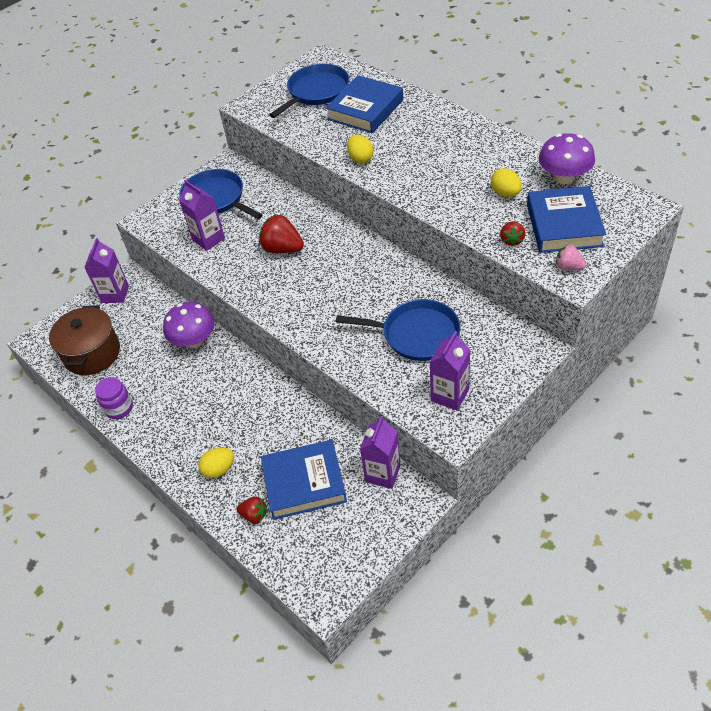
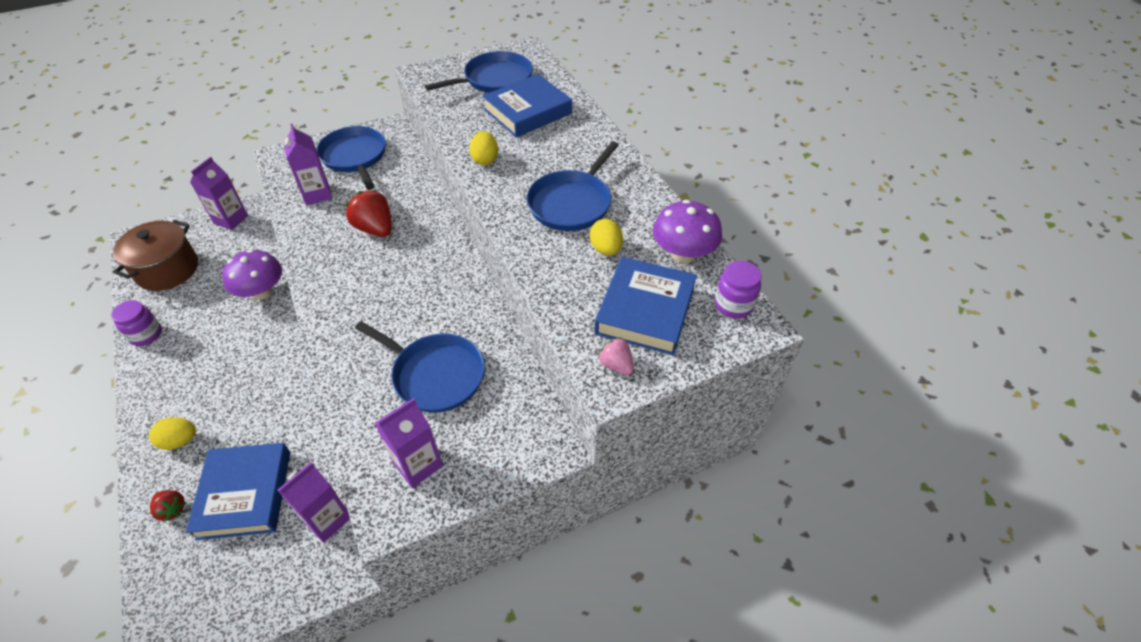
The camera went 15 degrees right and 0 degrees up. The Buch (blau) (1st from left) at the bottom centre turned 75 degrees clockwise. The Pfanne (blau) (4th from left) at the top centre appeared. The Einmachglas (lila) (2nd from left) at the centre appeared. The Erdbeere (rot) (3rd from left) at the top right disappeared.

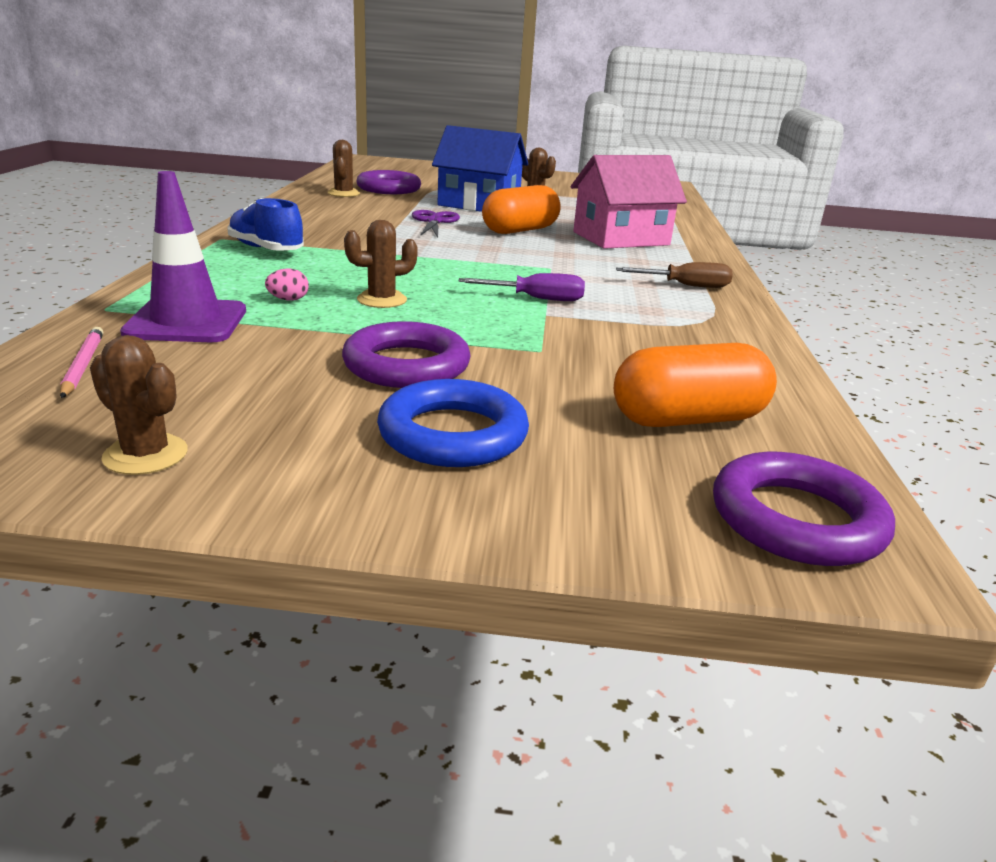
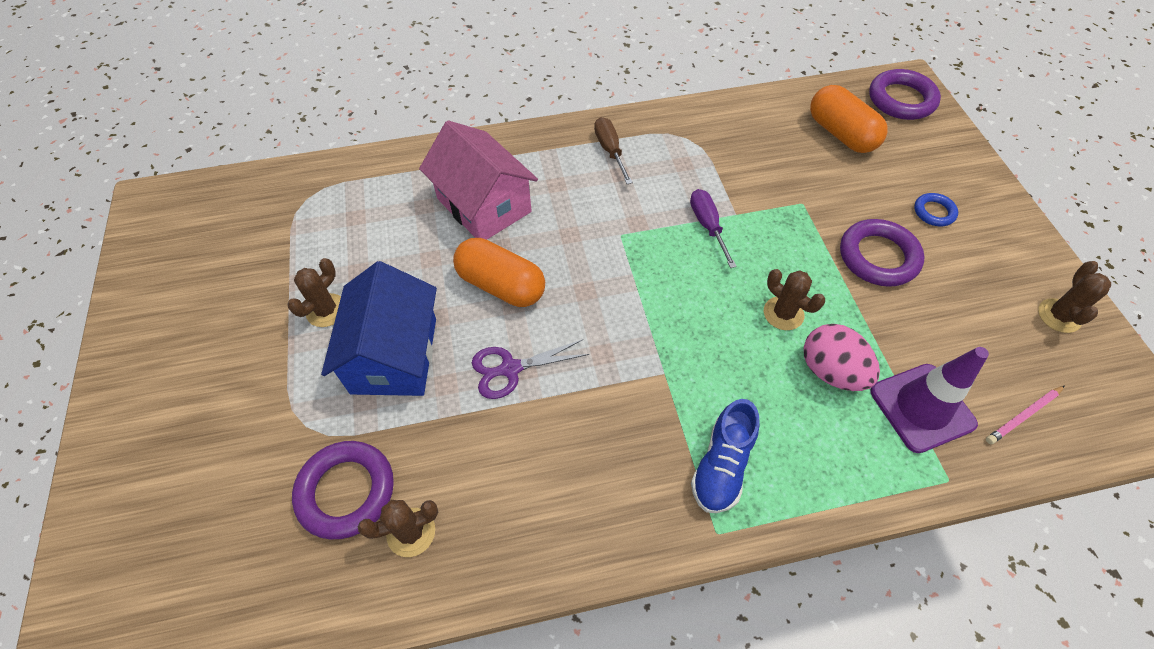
The camera went 105 degrees left and 30 degrees up. The Ei (rosa) at the top left changed to 2.14 times the size. The Ring (blau) at the centre changed to 0.54 times the size.

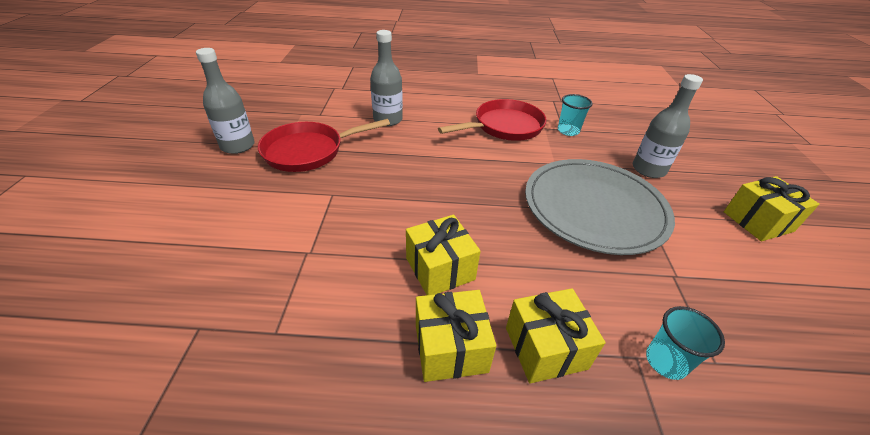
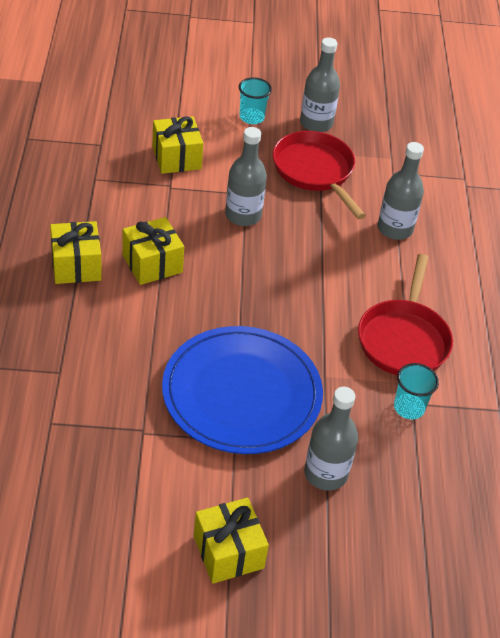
The camera went 85 degrees right and 5 degrees up. The Geschenk (gelb) (3rd from left) moved from the bottom centre to the top centre. The Teller (grau) at the middle right became the Teller (blau) at the centre. The Flasche (grau) (1st from left) at the top centre appeared. The Becher (türkis) (2nd from left in the first image) moved from the bottom right to the top centre. The Pfanne (rot) (2nd from left) at the top centre turned 45 degrees clockwise.

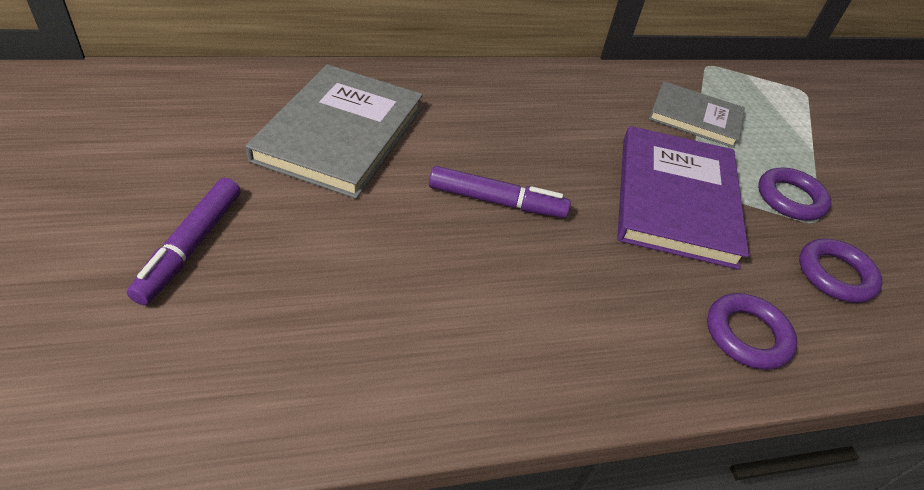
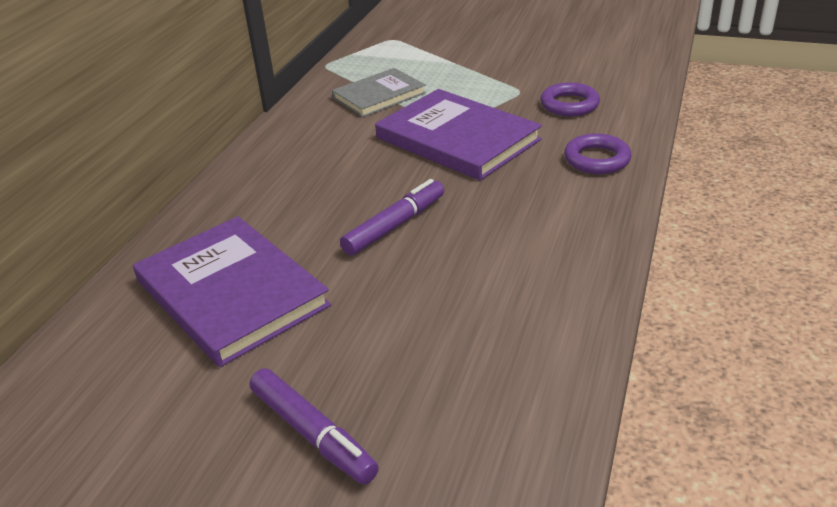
The camera went 50 degrees left and 10 degrees down. The Buch (grau) (1st from left) at the top centre became the Buch (lila) (1st from left) at the middle left. The Ring (lila) (2nd from left) at the middle right disappeared.

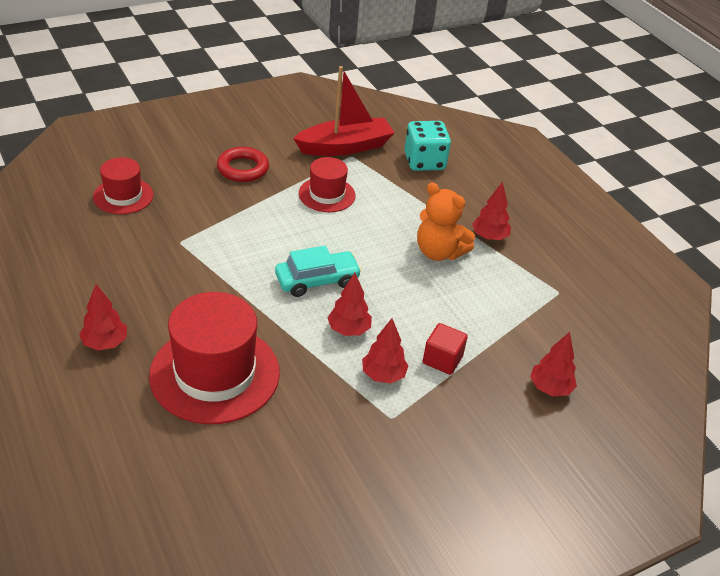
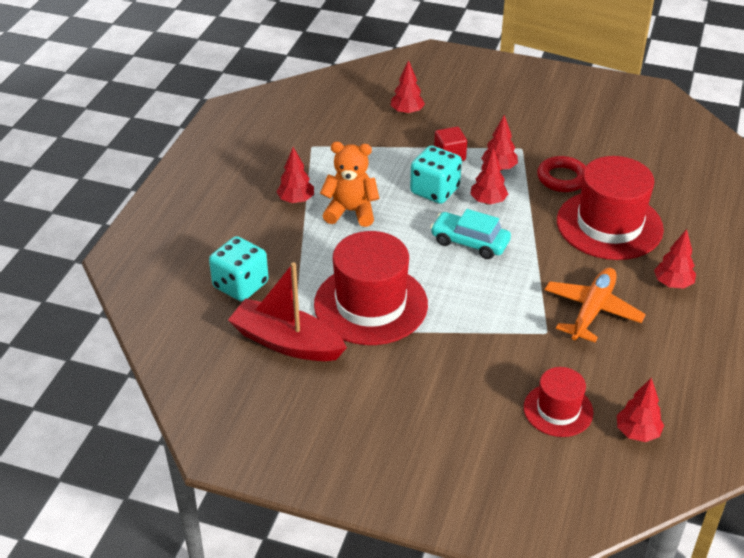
The camera went 130 degrees left and 0 degrees up. The Hut (rot) (3rd from left in the first image) at the top centre changed to 1.81 times the size. The Teddybär (orange) at the centre turned 75 degrees counterclockwise. The Spielwürfel (türkis) (2nd from left) at the top centre appeared. The Ring (rot) moved from the top centre to the top right. The Flugzeug (orange) at the middle right appeared. The Baum (rot) (5th from left) at the bottom right appeared.

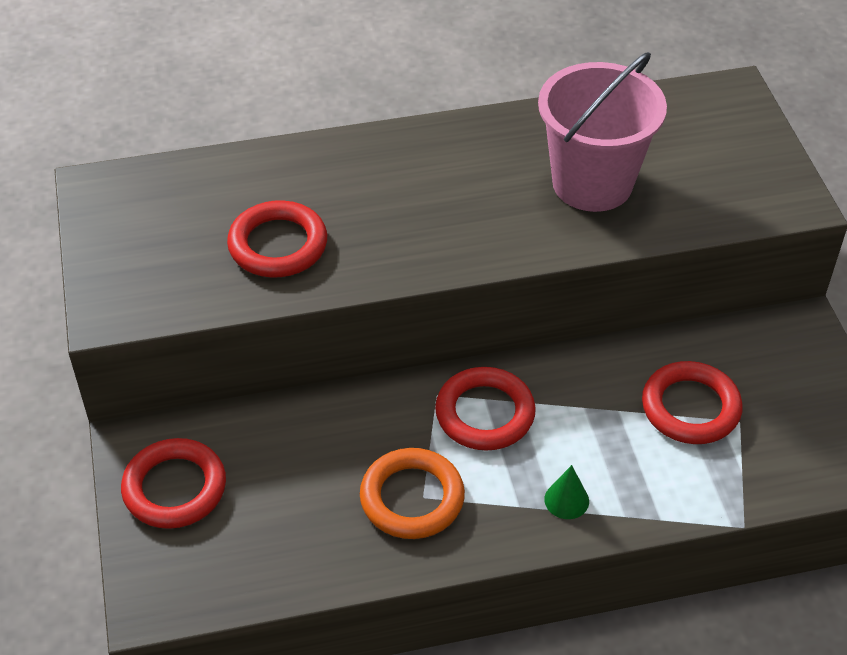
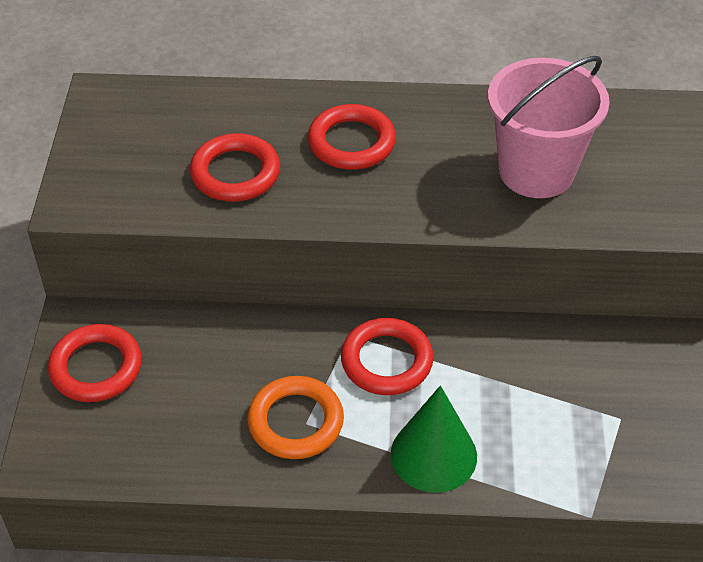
The camera went 15 degrees right and 0 degrees up. The Ring (rot) (4th from left in the first image) moved from the middle right to the top centre. The Kegel (grün) at the bottom right changed to 2.06 times the size.

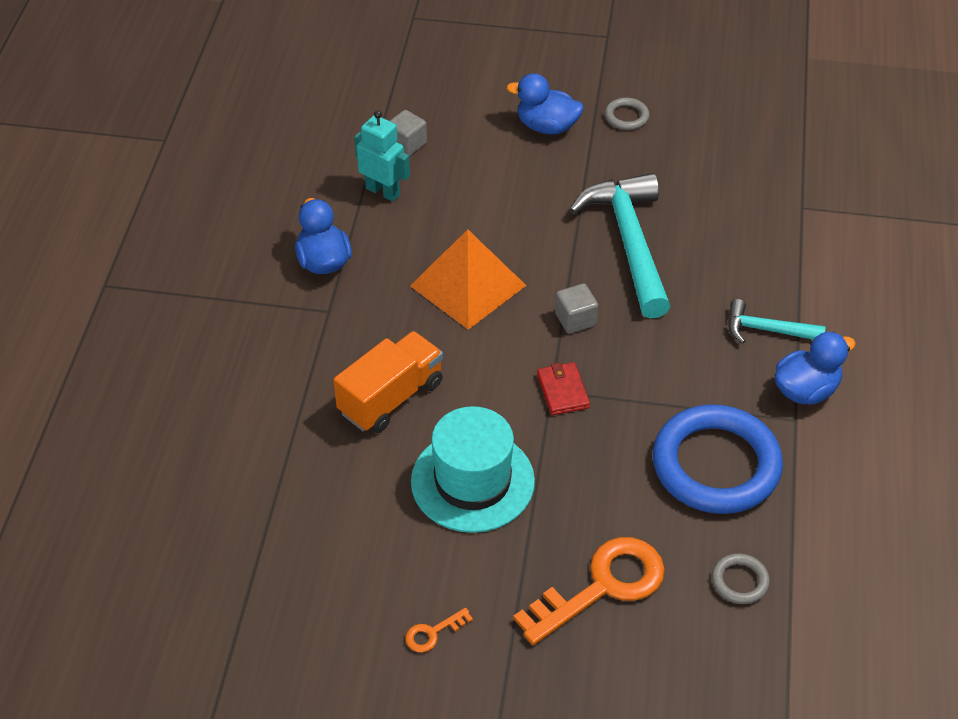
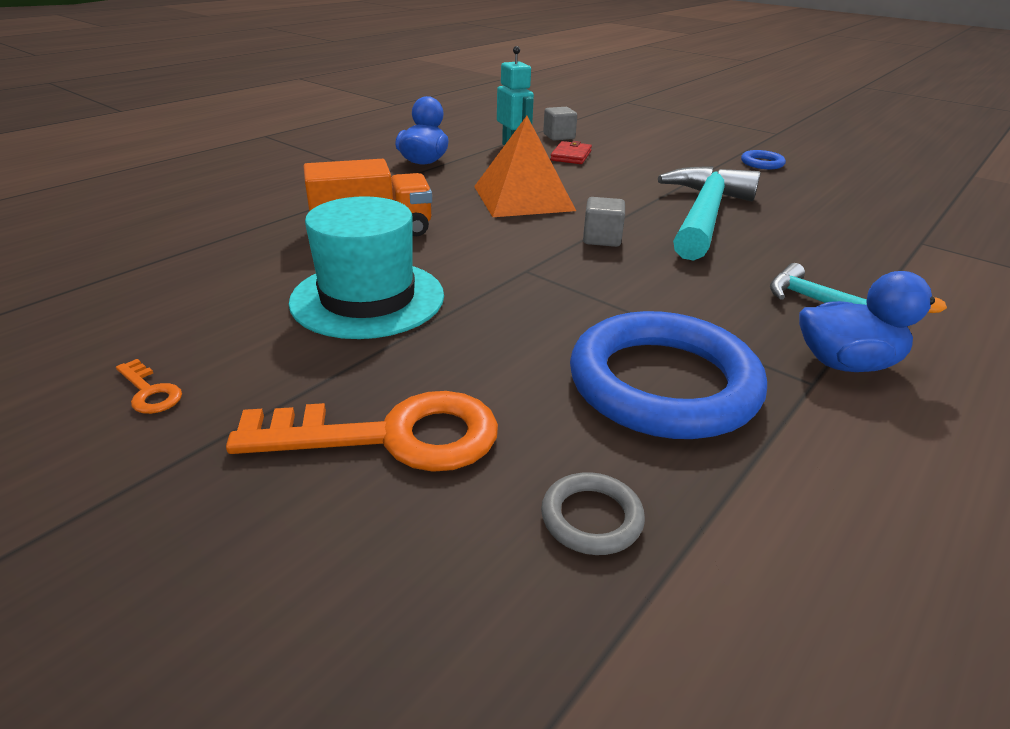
The camera went 30 degrees right and 15 degrees down. The Schlüssel (orange) (1st from left) at the bottom centre turned 135 degrees counterclockwise. The Geldbörse (rot) moved from the centre to the top centre. The Ring (grau) (1st from left) at the top centre became the Ring (blau) (2nd from left) at the top right. The Ente (blau) (2nd from left) at the top centre disappeared.

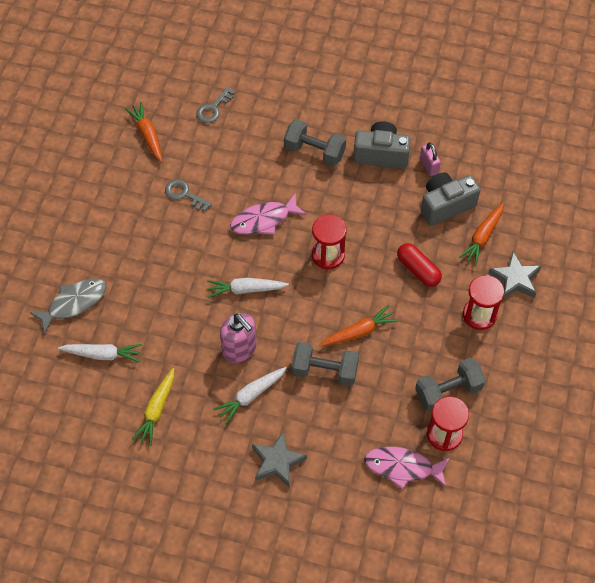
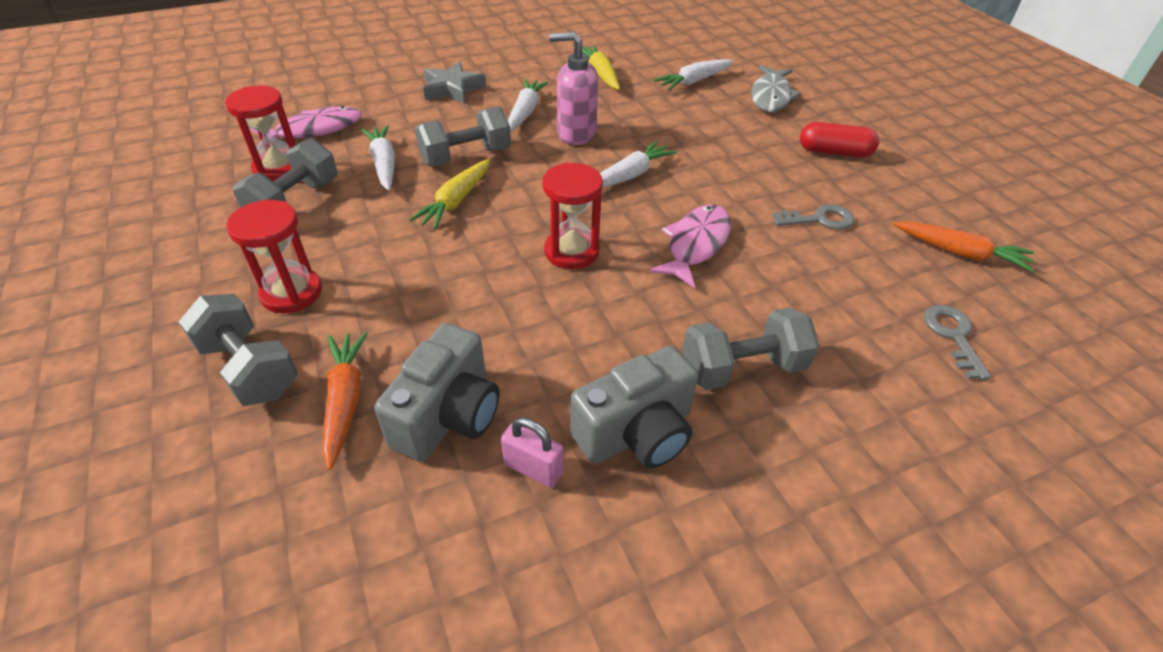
The camera went 140 degrees right and 15 degrees down. The Stern (grau) (2nd from left) at the middle right was replaced by the Hantel (grau) (1st from left) at the middle left. The Karotte (weiß) (1st from left) at the top left appeared. The Karotte (orange) (2nd from left) at the centre became the Karotte (gelb) (1st from left) at the top centre. The Kapsel (rot) moved from the middle right to the top right.

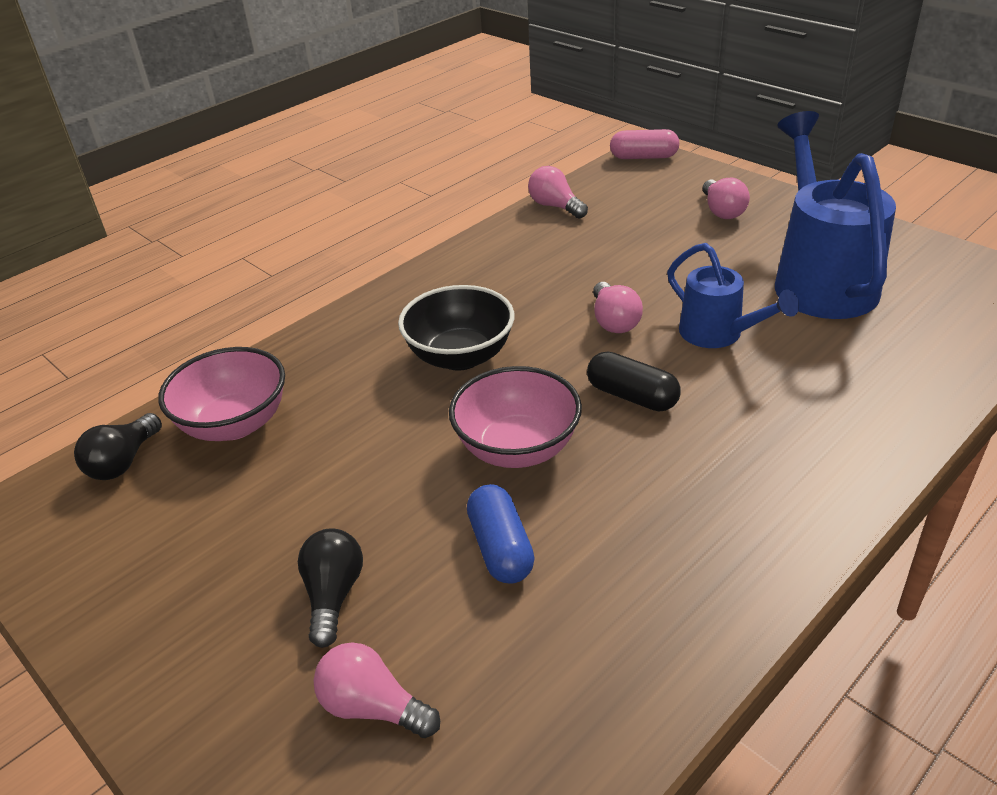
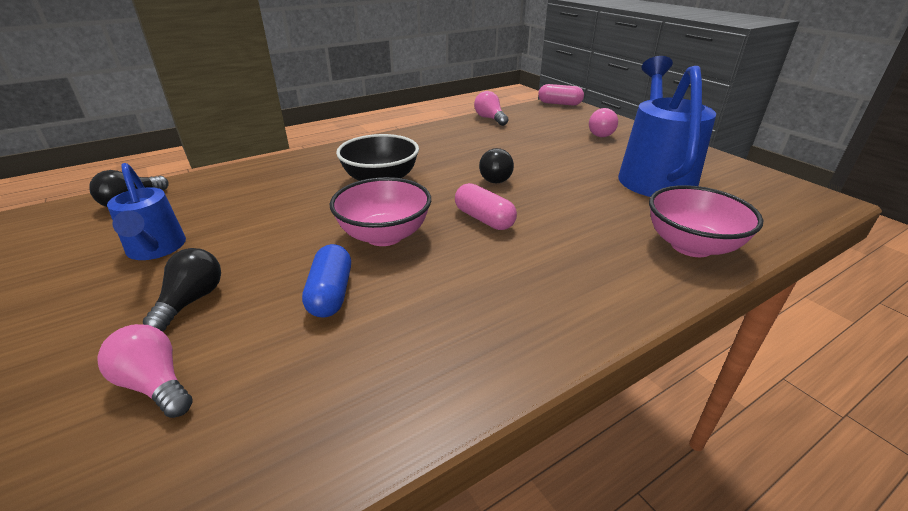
The camera went 10 degrees right and 5 degrees down. The Gießkanne (blau) (1st from left) moved from the middle right to the middle left. The Kapsel (schwarz) at the centre became the Kapsel (rosa) (1st from left) at the centre. The Glühbirne (rosa) (3rd from left) at the centre became the Glühbirne (schwarz) (3rd from left) at the top centre. The Schüssel (rosa) (1st from left in the first image) moved from the middle left to the middle right.

